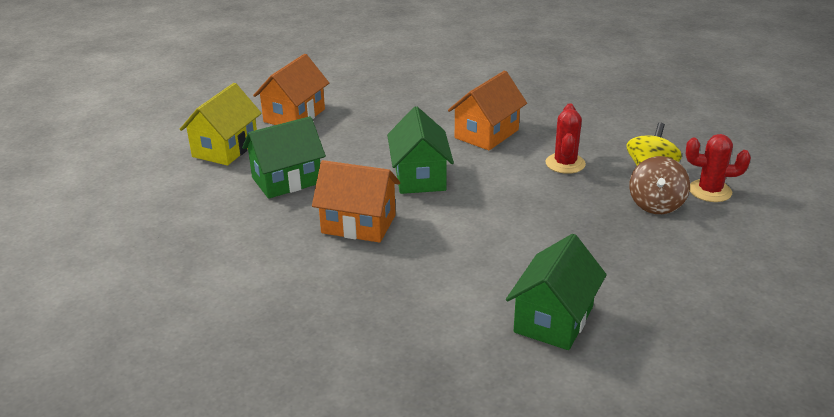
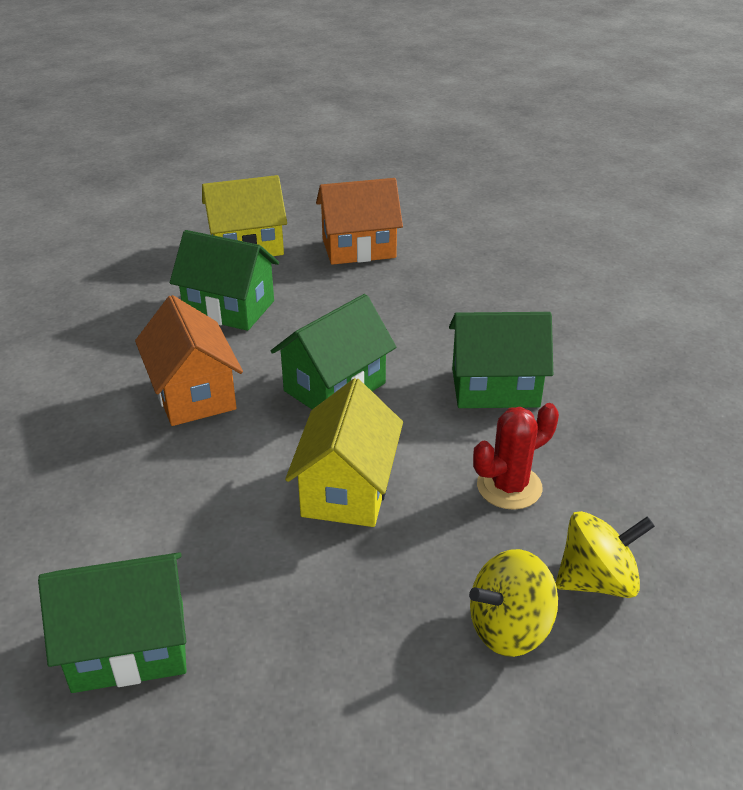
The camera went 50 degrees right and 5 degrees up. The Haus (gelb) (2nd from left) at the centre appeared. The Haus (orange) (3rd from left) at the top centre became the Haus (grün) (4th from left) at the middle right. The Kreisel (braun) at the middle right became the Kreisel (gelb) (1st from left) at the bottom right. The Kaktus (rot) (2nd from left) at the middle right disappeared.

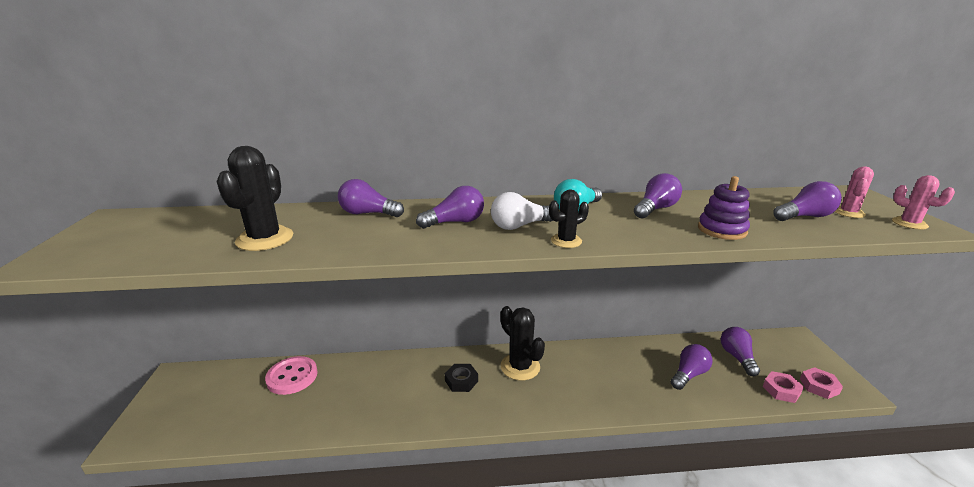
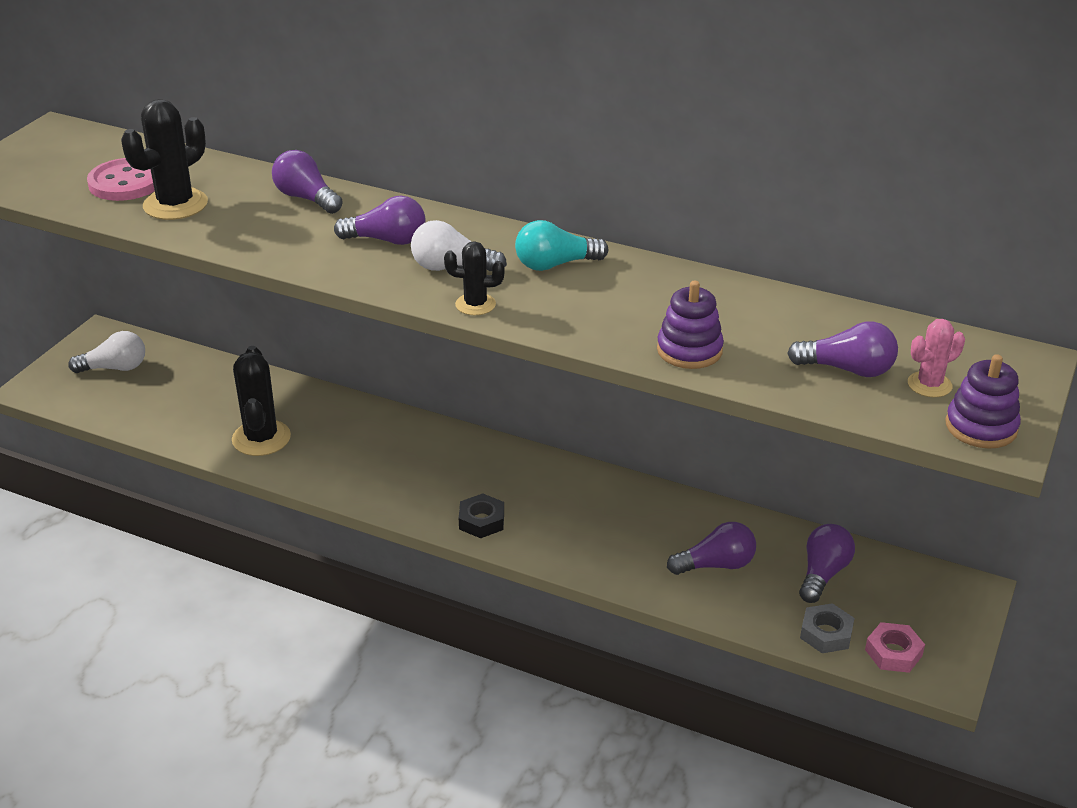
The camera went 30 degrees right and 10 degrees up. The Glühbirne (weiß) (1st from left) at the middle left appeared. The Knopf (rosa) moved from the bottom left to the top left. The Kaktus (schwarz) (2nd from left) moved from the bottom centre to the middle left. The Sechskantmutter (schwarz) moved from the bottom centre to the centre. The Sechskantmutter (rosa) (1st from left) at the bottom right became the Sechskantmutter (grau) at the bottom right. The Kaktus (rosa) (2nd from left) at the middle right was replaced by the Stapelspielzeug (lila) (2nd from left) at the middle right. The Glühbirne (lila) (3rd from left) at the middle right disappeared.

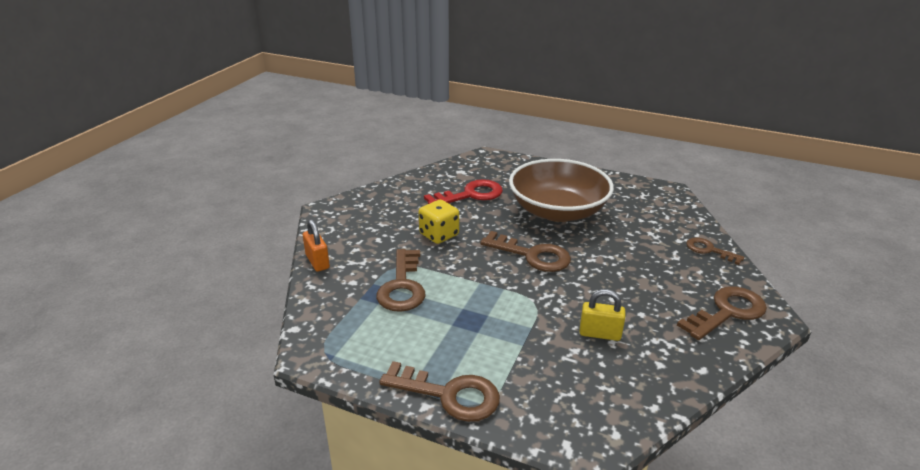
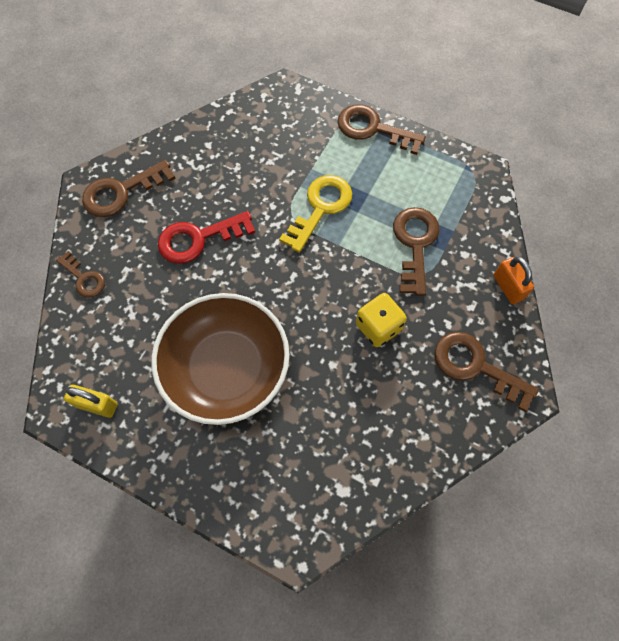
The camera went 175 degrees left and 35 degrees up. The Vorhängeschloss (gelb) moved from the bottom centre to the middle left. The Schlüssel (rot) moved from the centre to the middle left. The Schlüssel (gelb) at the centre appeared. The Schlüssel (braun) (3rd from left in the first image) moved from the centre to the middle right.

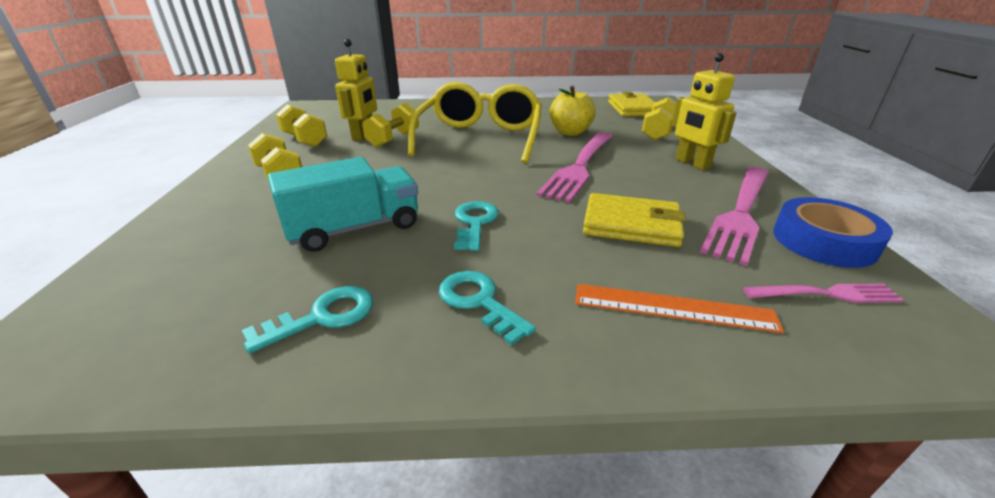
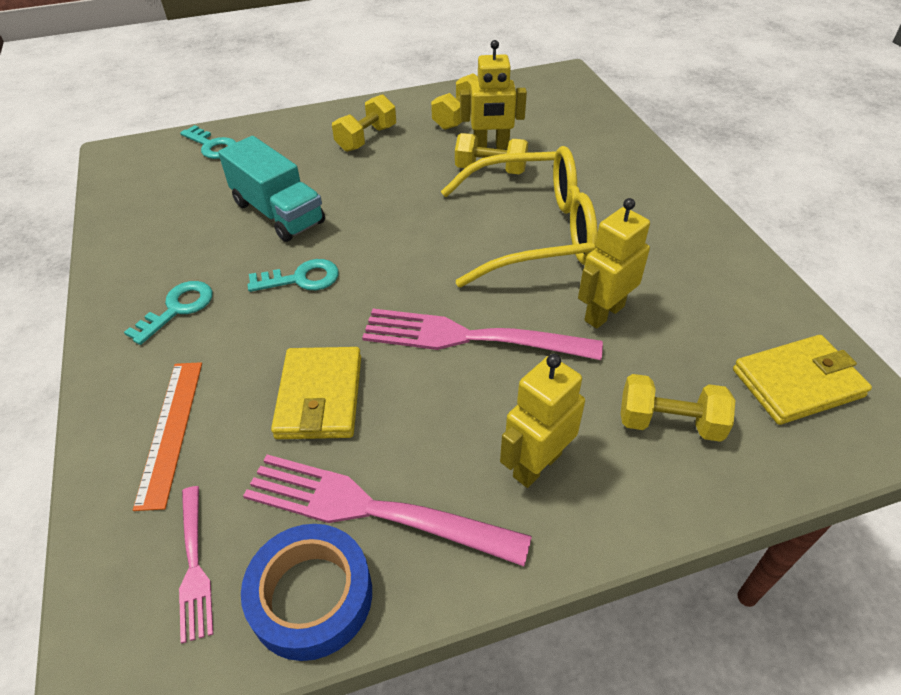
The camera went 75 degrees right and 15 degrees up. The Schlüssel (türkis) (1st from left in the first image) moved from the middle left to the top left. The Apfel (gelb) at the top centre was replaced by the Roboter (gelb) (3rd from left) at the middle right.

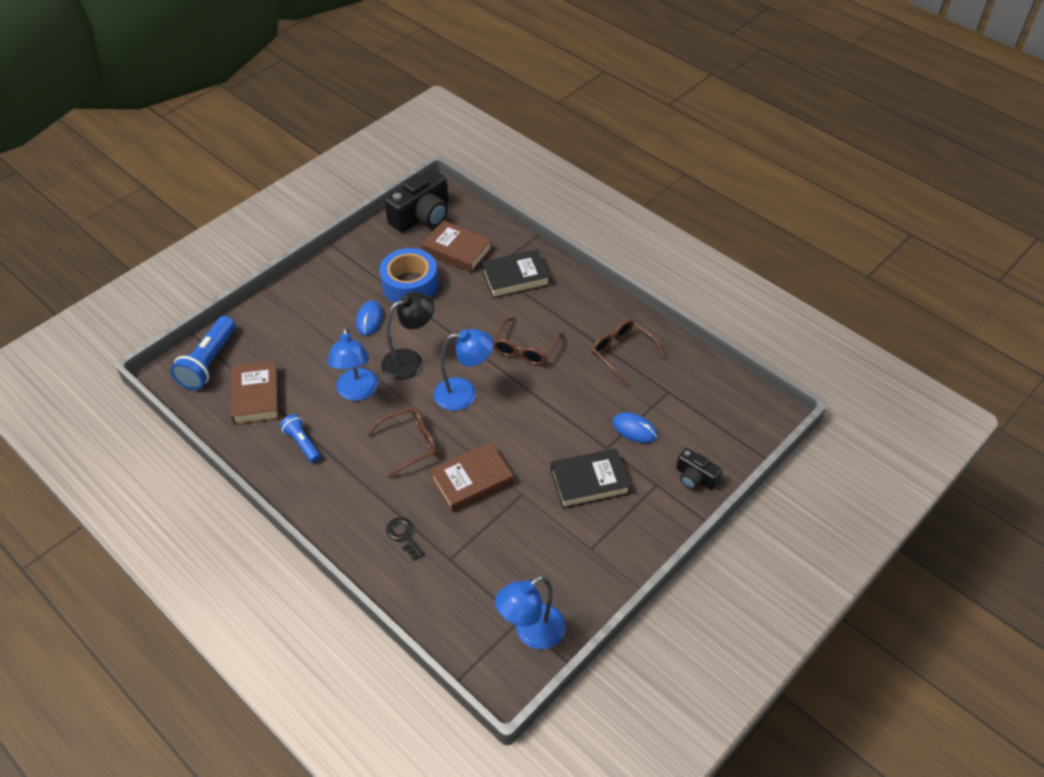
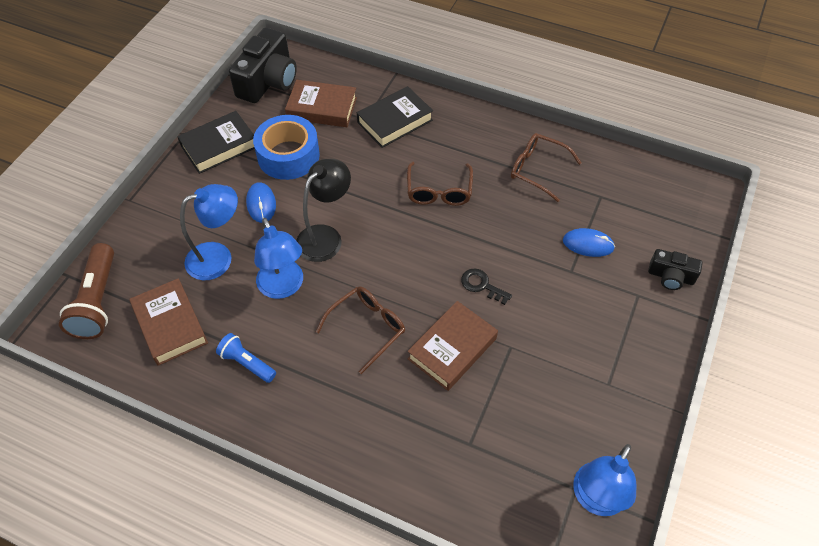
The camera went 20 degrees left and 5 degrees up. The Taschenlampe (blau) (1st from left) at the middle left became the Taschenlampe (braun) at the middle left. The Buch (schwarz) (2nd from left in the first image) moved from the centre to the top left. The Lampe (blau) (2nd from left in the first image) moved from the centre to the middle left. The Schlüssel (schwarz) moved from the bottom centre to the centre.

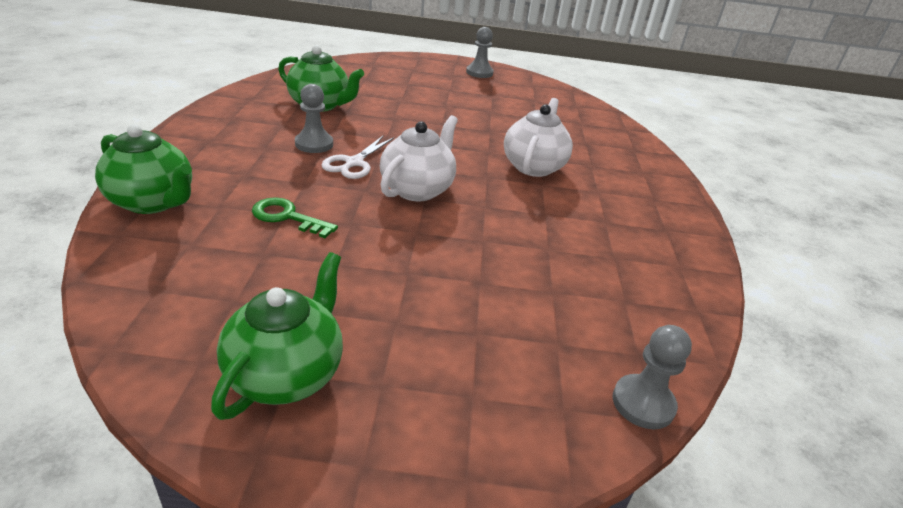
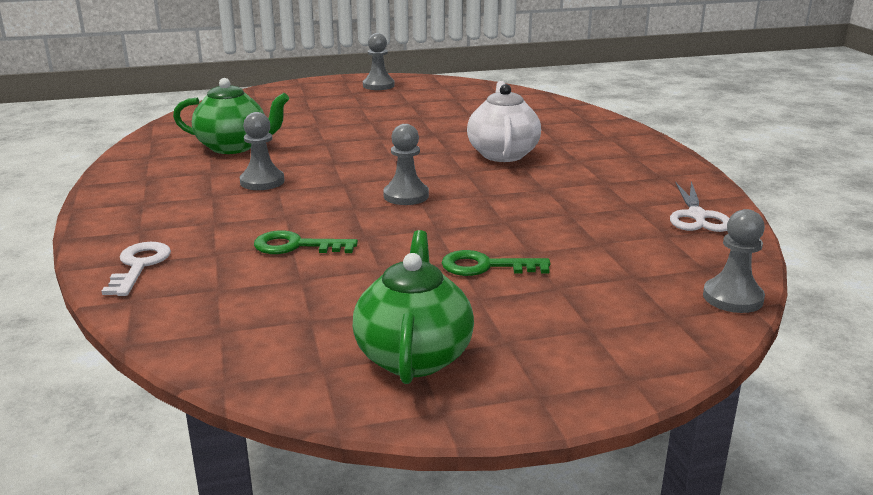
The camera went 15 degrees left and 10 degrees down. The Teekanne (grün) (1st from left) at the top left was replaced by the Schlüssel (weiß) at the middle left. The Teekanne (weiß) (1st from left) at the top centre was replaced by the Bauer (grau) (3rd from left) at the top centre. The Schlüssel (grün) (2nd from left) at the centre appeared. The Schere (weiß) moved from the top centre to the middle right.

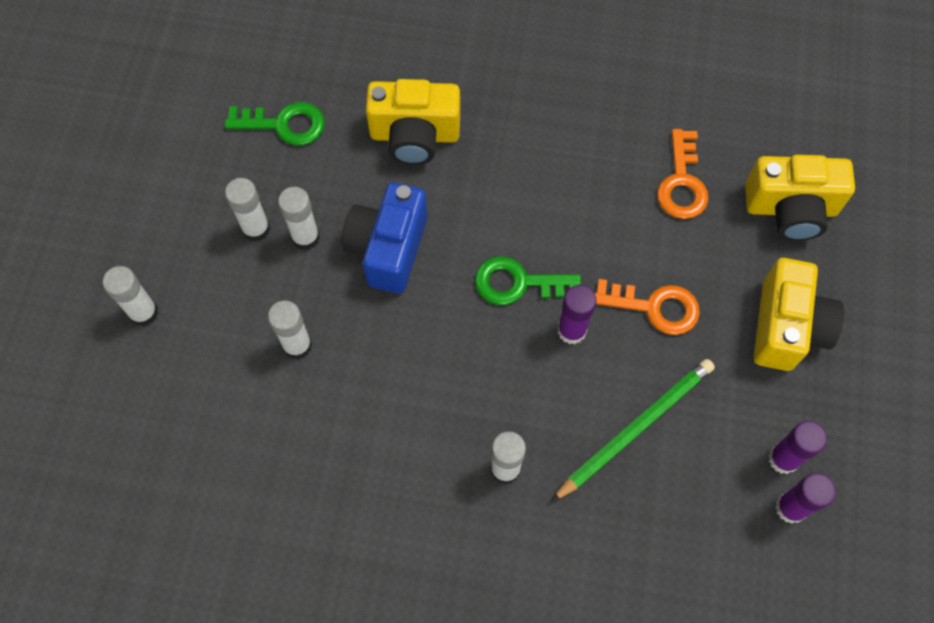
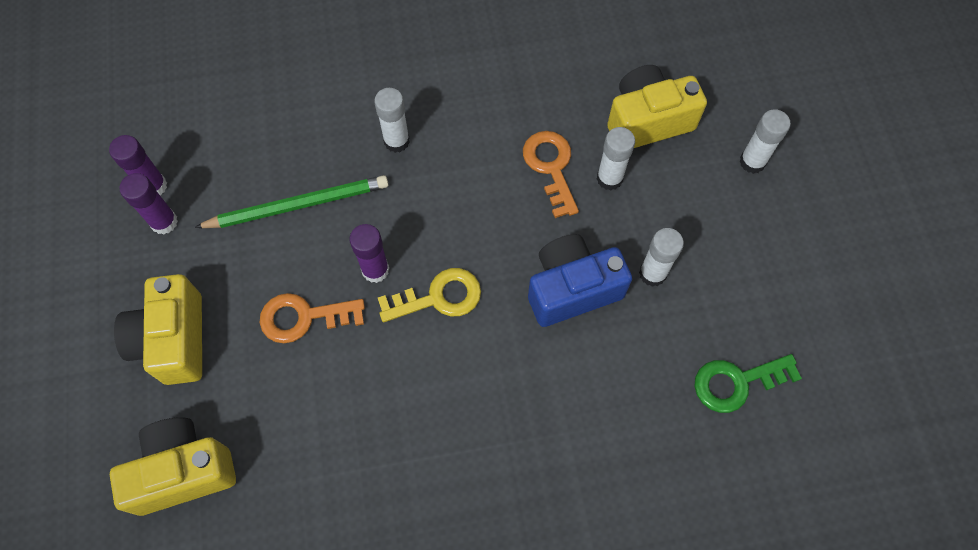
The camera went 160 degrees right and 0 degrees up. The Bleistift (grün) at the bottom right turned 135 degrees counterclockwise. The Schlüssel (grün) (2nd from left) at the centre became the Schlüssel (gelb) at the centre. The Schlüssel (orange) (2nd from left) moved from the top right to the top centre. The Kamera (blau) at the centre turned 105 degrees counterclockwise. The Kamera (gelb) (1st from left in the first image) moved from the top centre to the top right. The Klebestift (weiß) (2nd from left) at the middle left disappeared.

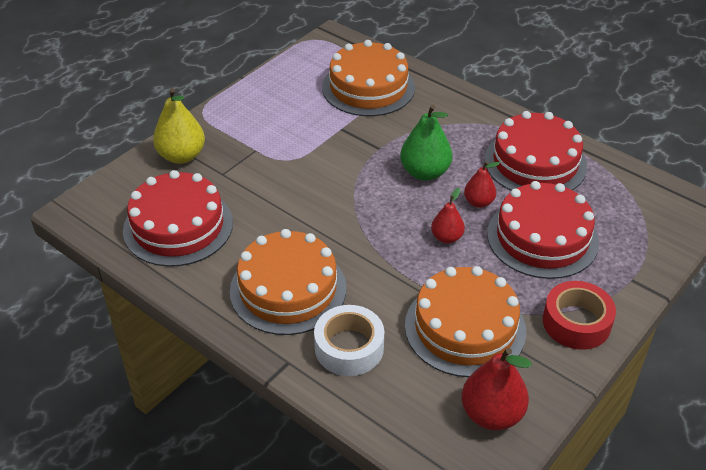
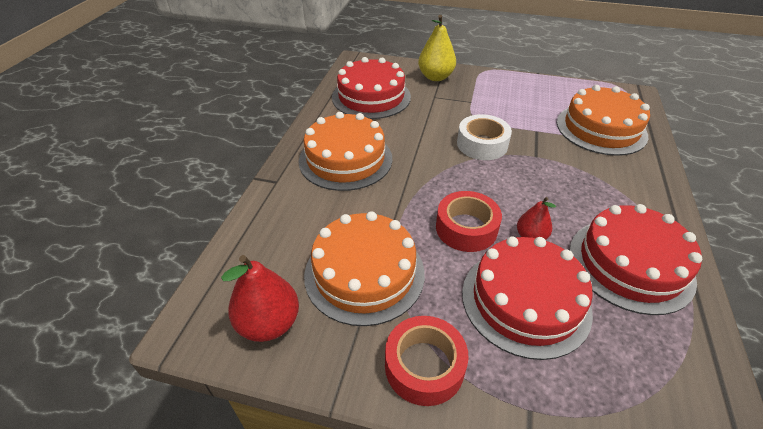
The camera went 65 degrees right and 0 degrees up. The Birne (rot) (1st from left) at the centre was replaced by the Klebeband (rot) (2nd from left) at the centre. The Klebeband (weiß) moved from the bottom centre to the top centre. The Birne (grün) at the top centre disappeared.

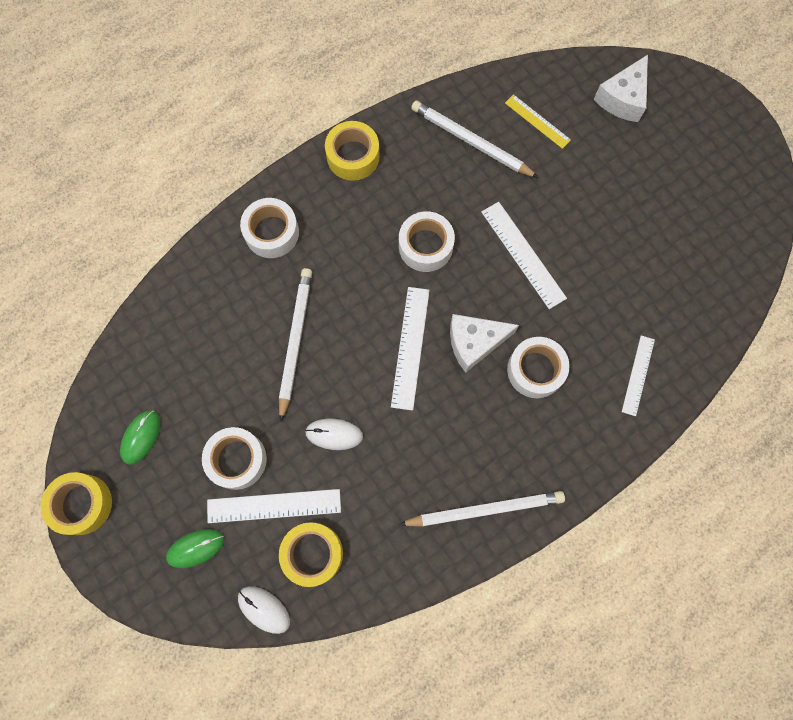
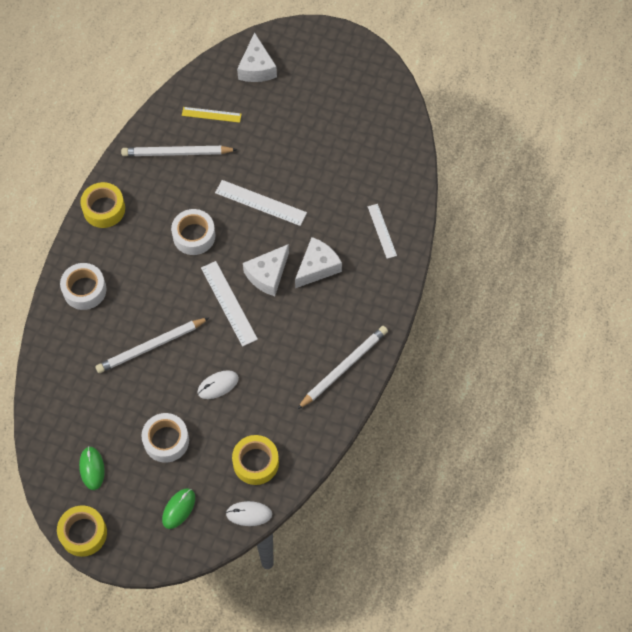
The camera went 35 degrees left and 10 degrees down. The Bleistift (weiß) (1st from left) at the centre turned 90 degrees counterclockwise. The Klebeband (weiß) (4th from left) at the middle right was replaced by the Käse (weiß) (3rd from left) at the centre. The Lineal (weiß) (1st from left) at the bottom centre disappeared.

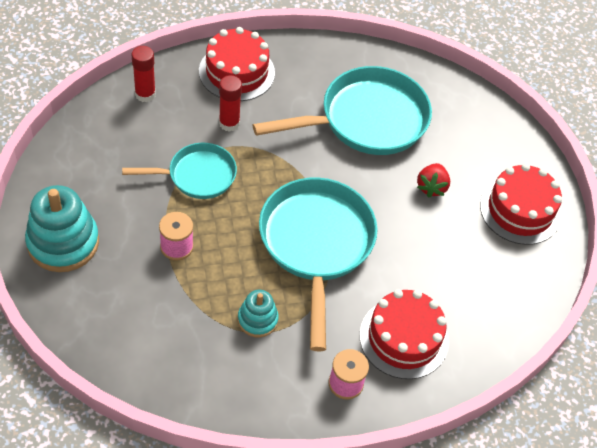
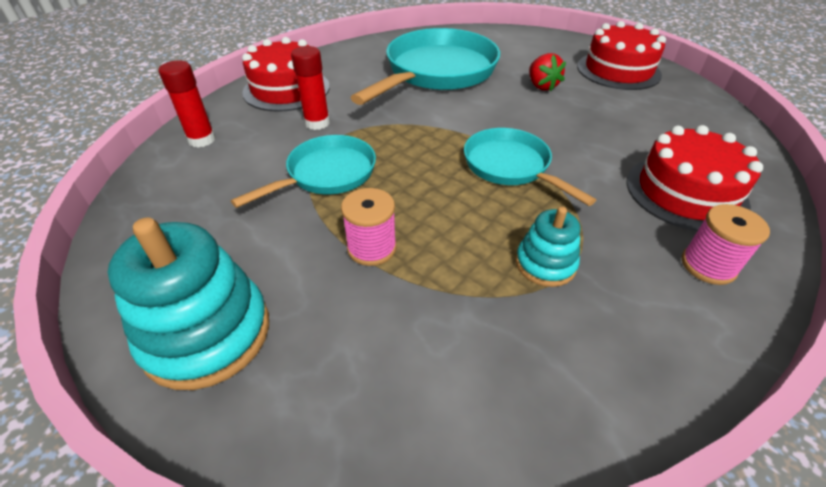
The camera went 30 degrees left and 10 degrees down. The Pfanne (türkis) (2nd from left in the first image) at the centre changed to 0.58 times the size.

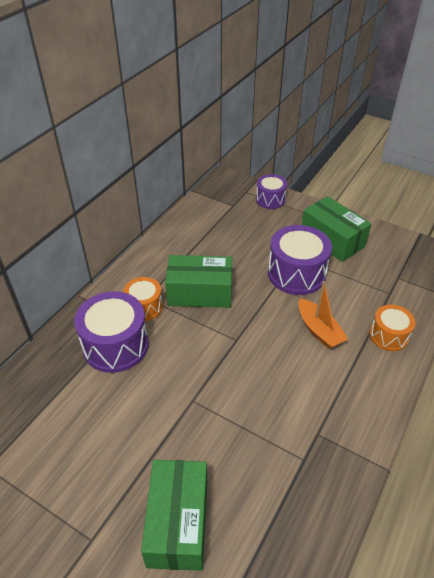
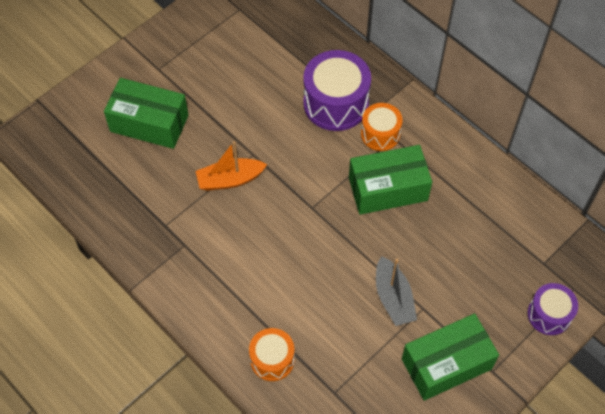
The camera went 105 degrees right and 15 degrees up. The Boot (orange) moved from the middle right to the centre. The Schachtel (grün) (2nd from left) at the centre turned 60 degrees clockwise. The Trommel (lila) (3rd from left) at the middle right was replaced by the Boot (grau) at the bottom centre.

